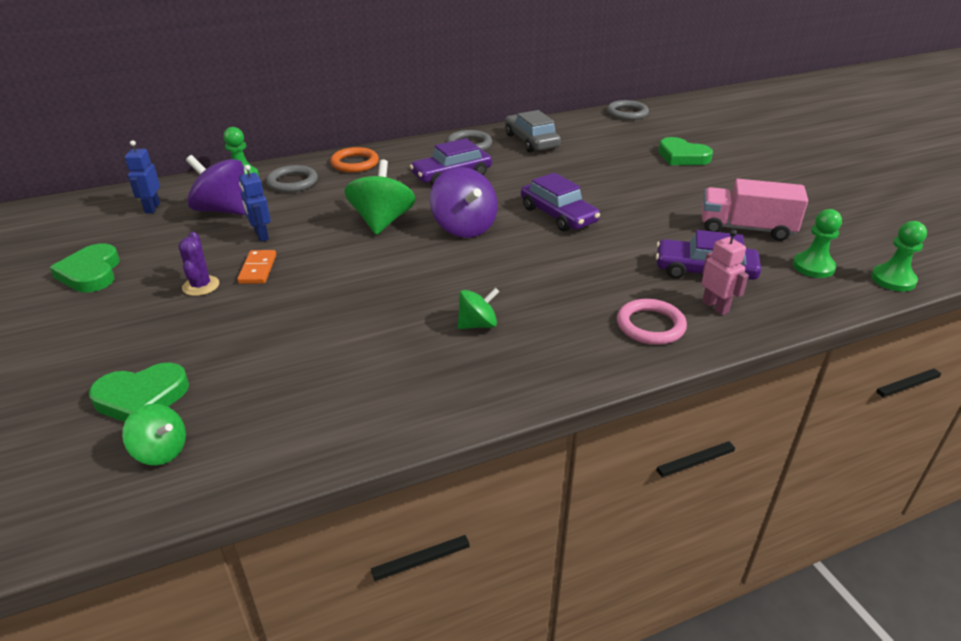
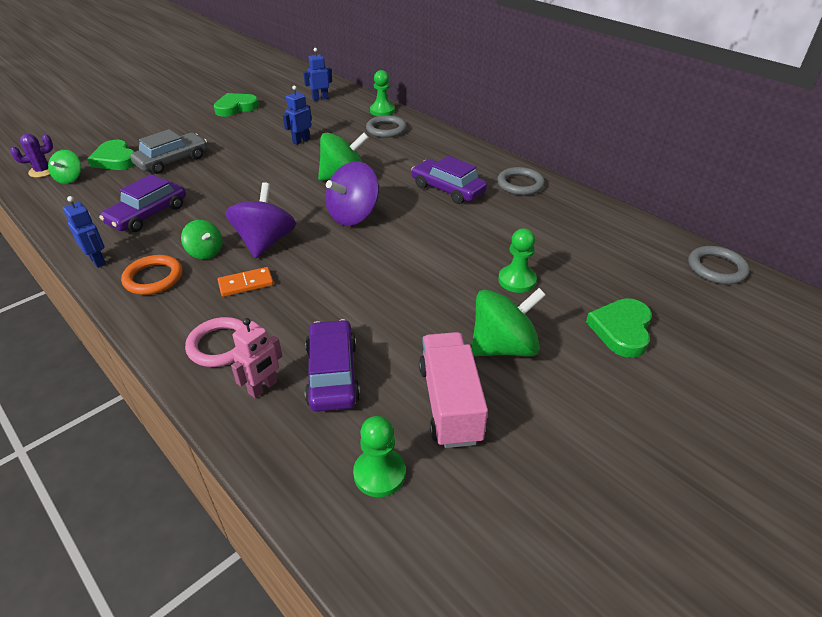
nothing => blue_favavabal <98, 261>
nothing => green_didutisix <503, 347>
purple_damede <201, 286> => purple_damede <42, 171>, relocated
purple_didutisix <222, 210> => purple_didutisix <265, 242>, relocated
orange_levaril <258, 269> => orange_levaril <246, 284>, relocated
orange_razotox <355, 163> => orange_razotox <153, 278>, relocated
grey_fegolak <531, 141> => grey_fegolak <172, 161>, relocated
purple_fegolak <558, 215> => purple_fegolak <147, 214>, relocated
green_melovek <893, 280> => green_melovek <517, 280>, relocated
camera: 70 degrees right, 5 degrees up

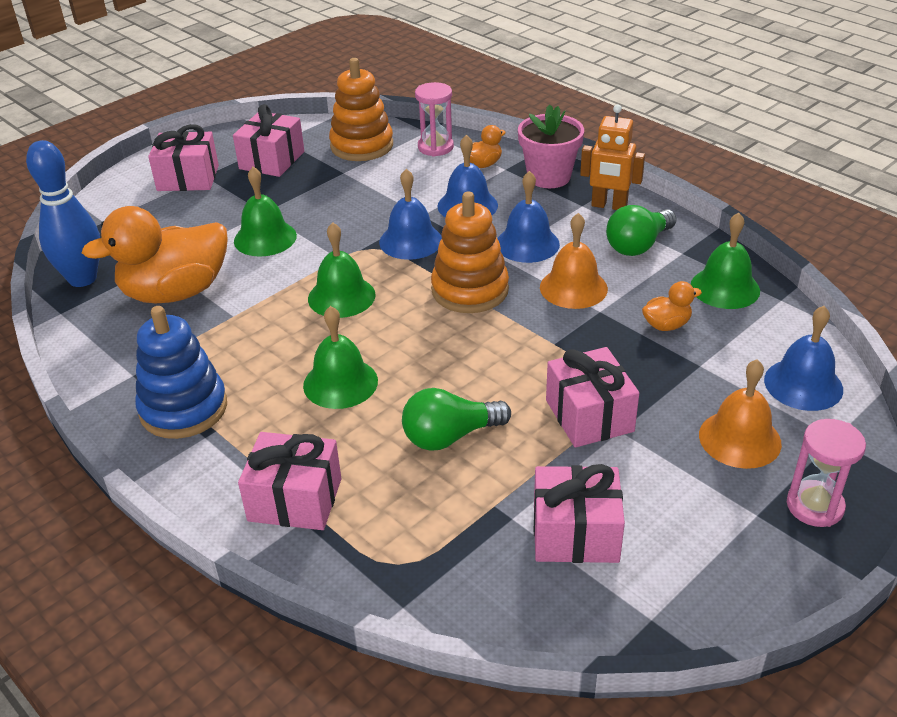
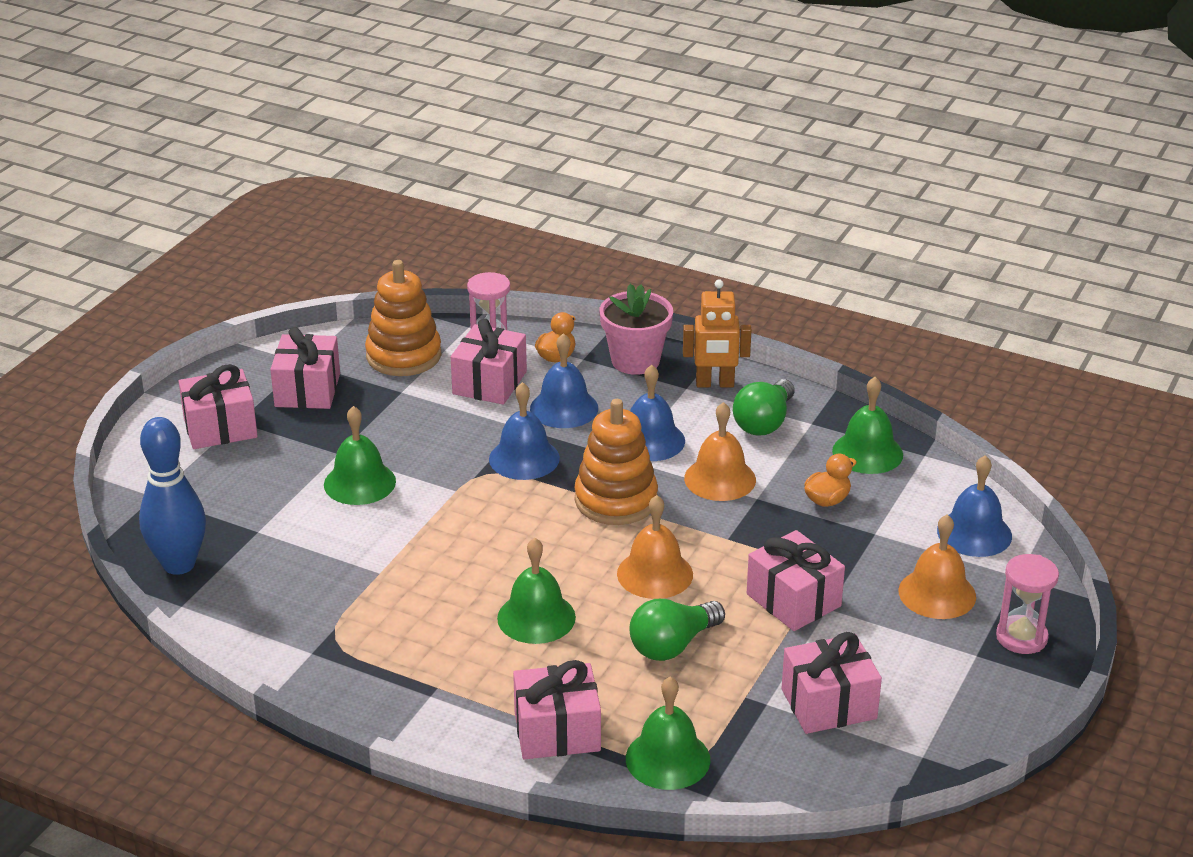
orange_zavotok <175, 292> => nothing
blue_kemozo <183, 408> => nothing
nothing => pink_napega <490, 383>
nothing => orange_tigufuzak <655, 574>
green_tigufuzak <341, 296> => green_tigufuzak <667, 759>, relocated
camera: 20 degrees left, 5 degrees down

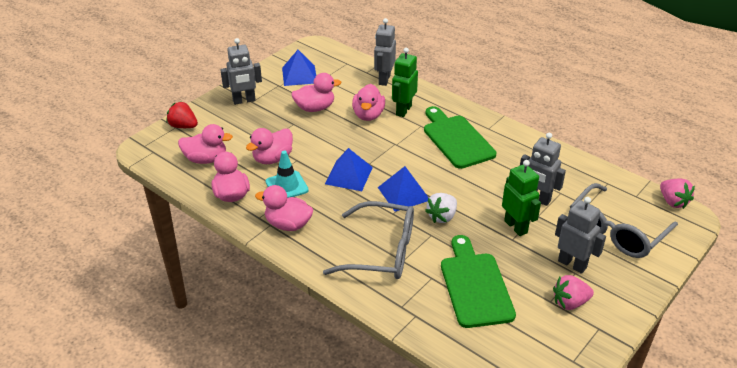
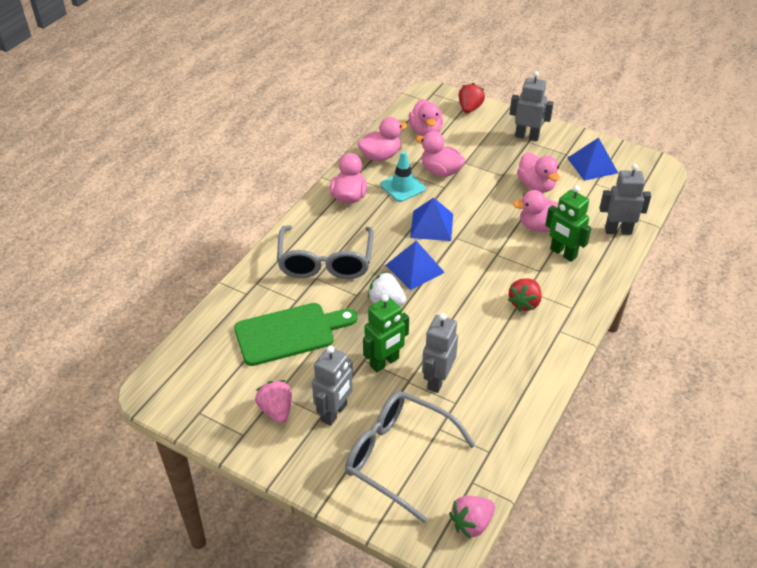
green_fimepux <456, 139> => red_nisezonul <524, 303>
grey_favavabal <244, 101> => grey_favavabal <527, 136>, 135 degrees clockwise
green_favavabal <403, 110> => green_favavabal <563, 253>, 150 degrees counterclockwise
camera: 80 degrees right, 5 degrees up

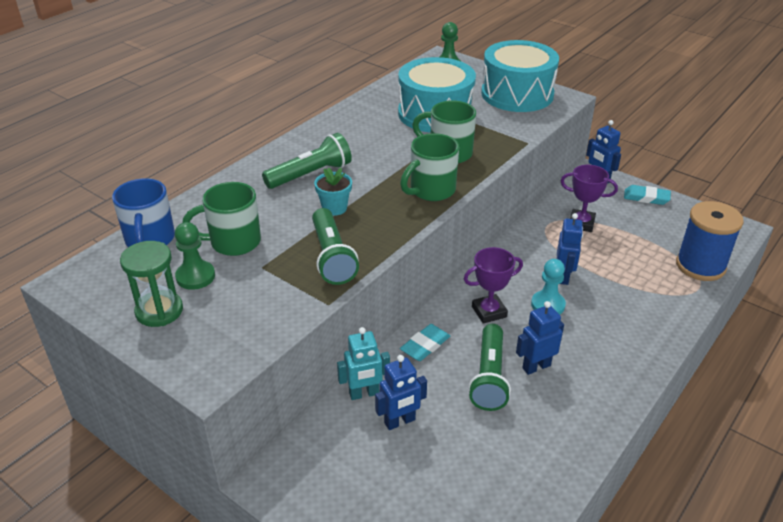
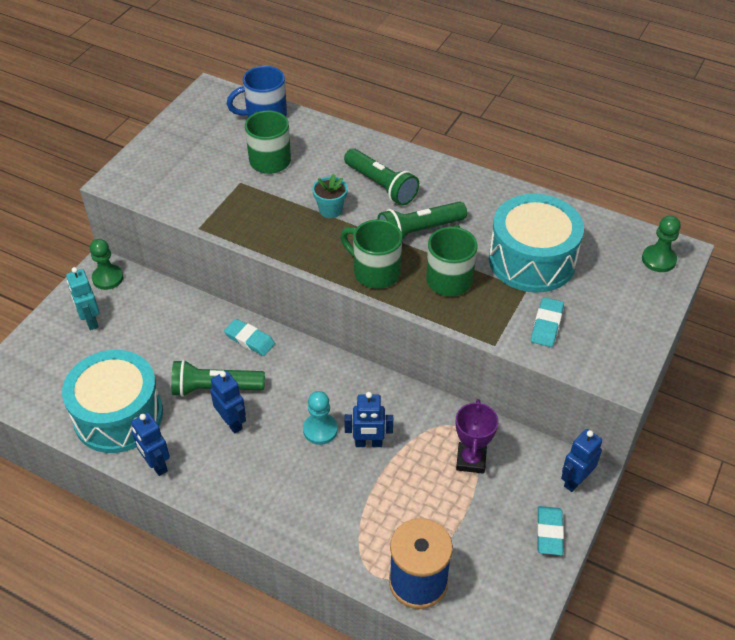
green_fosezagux <159, 311> => nothing
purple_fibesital <489, 312> => nothing
nothing => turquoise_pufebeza <546, 325>
green_melovek <195, 276> => green_melovek <108, 278>, relocated
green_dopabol <332, 257> => green_dopabol <419, 231>, relocated
turquoise_favavabal <364, 394> => turquoise_favavabal <90, 321>, relocated
blue_favavabal <400, 422> => blue_favavabal <156, 464>, relocated
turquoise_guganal <517, 94> => turquoise_guganal <118, 415>, relocated
camera: 80 degrees right, 10 degrees up

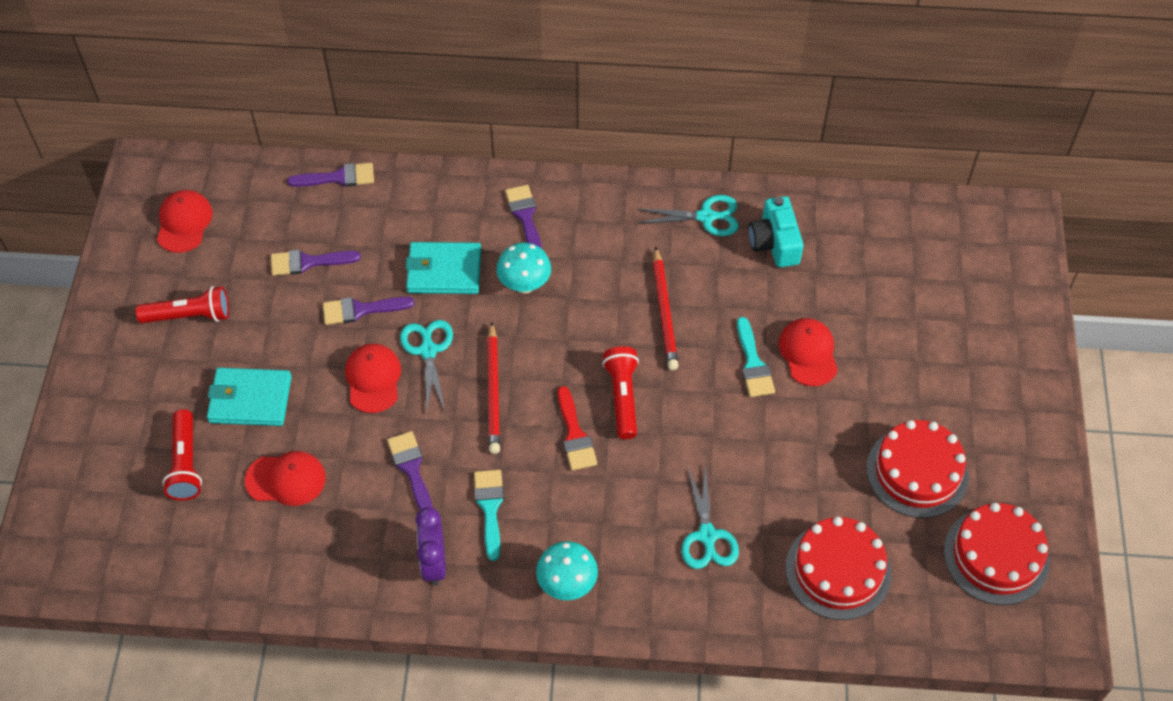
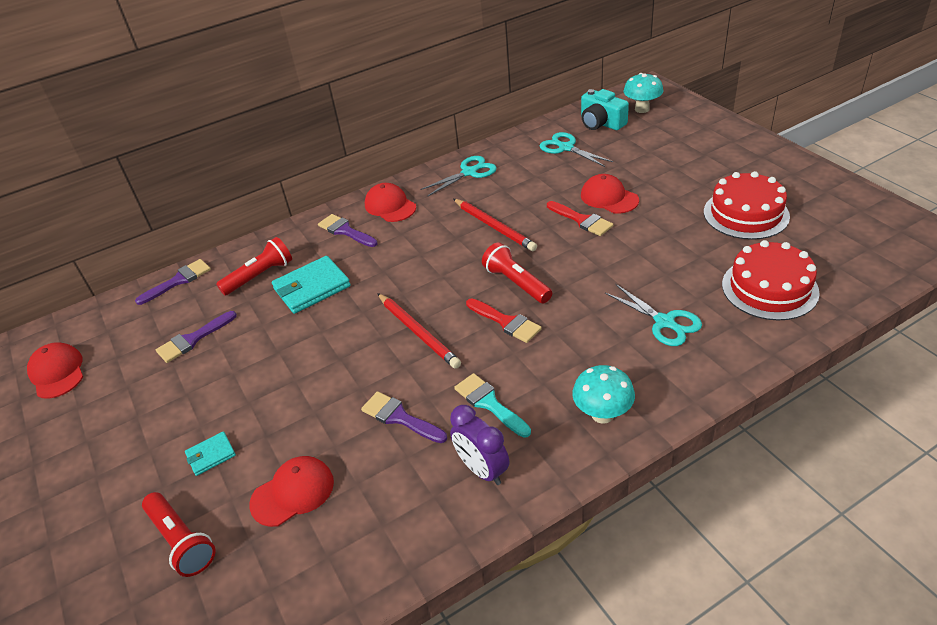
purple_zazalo <361, 310> => nothing
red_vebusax <996, 556> => nothing
red_dopabol <189, 316> => red_dopabol <260, 276>, relocated
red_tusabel <373, 379> => red_tusabel <390, 206>, relocated
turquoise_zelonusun <428, 350> => turquoise_zelonusun <566, 148>, relocated
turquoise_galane <524, 285> => turquoise_galane <642, 109>, relocated
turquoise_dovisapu <774, 243> => turquoise_dovisapu <601, 123>, relocated
turquoise_zazalo <753, 363> => red_zazalo <581, 220>
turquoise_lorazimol <250, 399> => turquoise_lorazimol <211, 455>, x0.53
camera: 30 degrees left, 15 degrees down

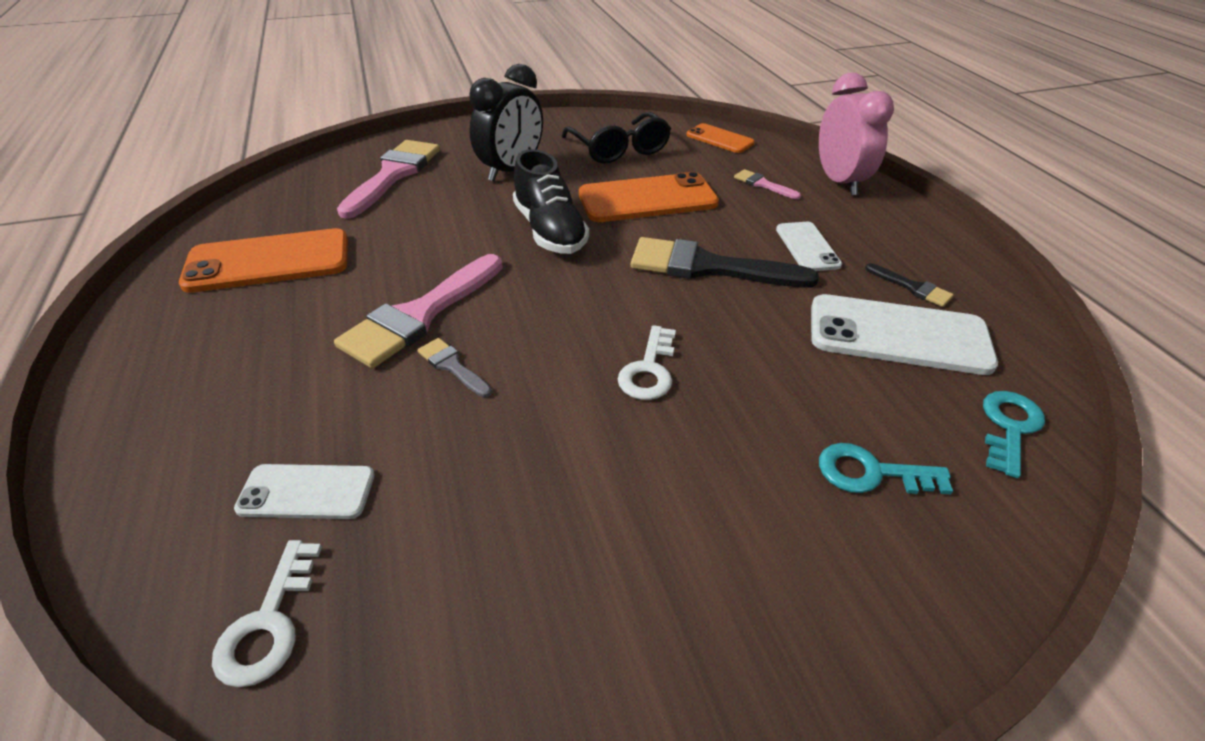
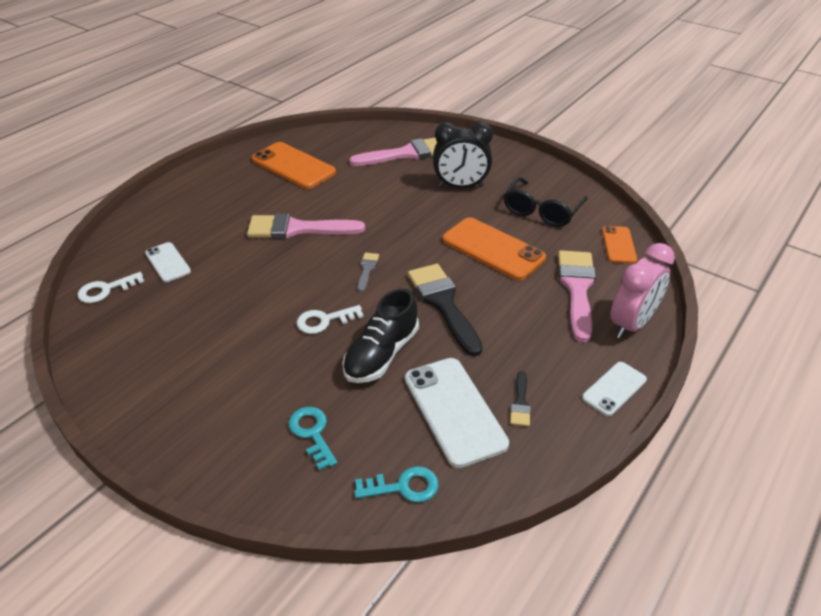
grey_zazalo <452, 366> => grey_zazalo <367, 270>, relocated
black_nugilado <550, 231> => black_nugilado <381, 354>, relocated
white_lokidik <807, 247> => white_lokidik <614, 388>, relocated
pink_zazalo <763, 184> => pink_zazalo <577, 289>, x2.16
camera: 55 degrees right, 0 degrees up

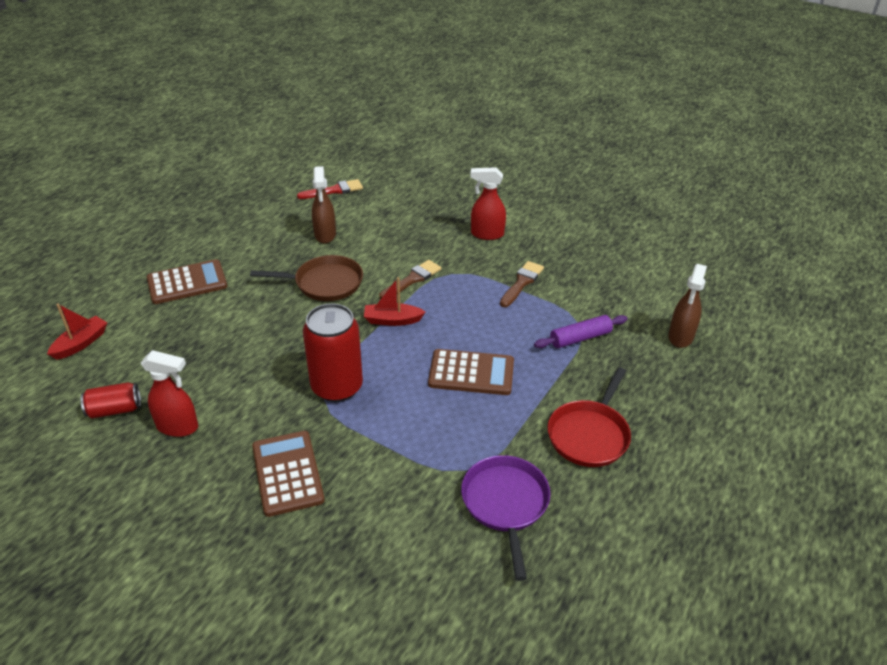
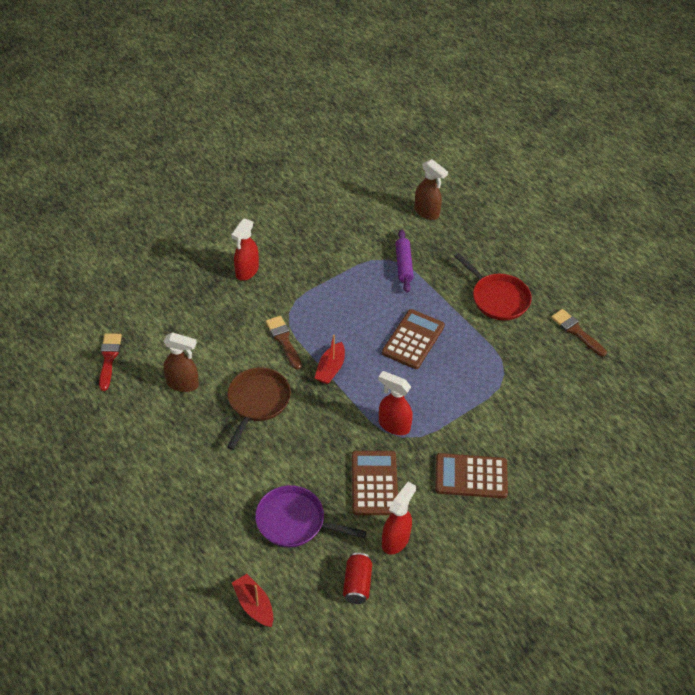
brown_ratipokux <187, 283> => brown_ratipokux <374, 483>, relocated
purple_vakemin <505, 504> => purple_vakemin <294, 521>, relocated
brown_zazalo <522, 283> => brown_zazalo <576, 331>, relocated
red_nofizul <337, 387> => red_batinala <393, 425>
camera: 70 degrees left, 10 degrees up

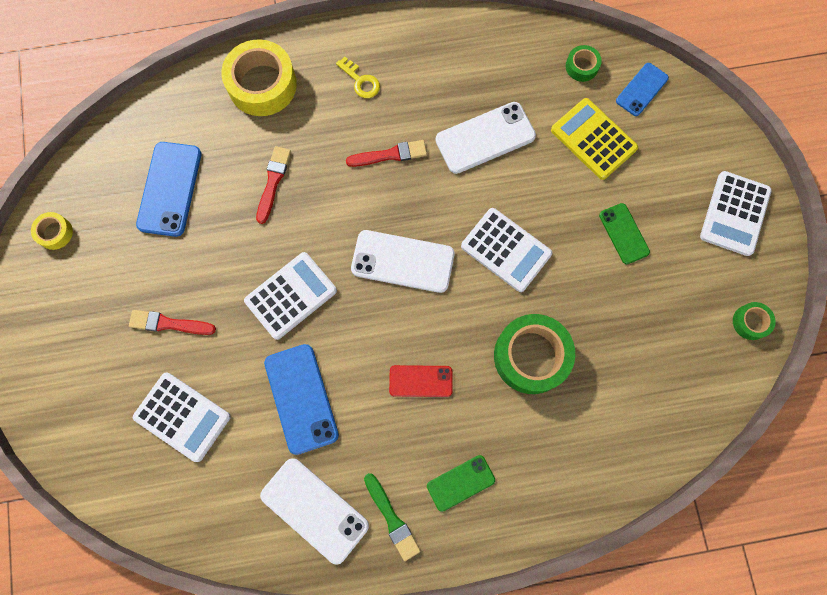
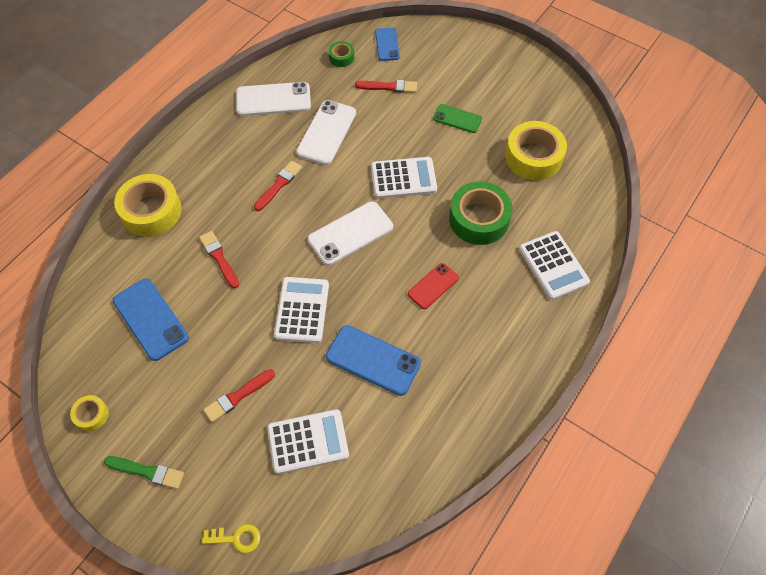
green_lokidik <460, 483> => nothing
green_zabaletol <750, 322> => nothing
nothing => yellow_zabaletol <533, 157>
white_lokidik <314, 510> => white_lokidik <273, 99>, relocated
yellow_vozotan <360, 81> => yellow_vozotan <236, 538>, relocated
green_zazalo <391, 518> => green_zazalo <147, 472>, relocated
white_ratipokux <734, 214> => white_ratipokux <553, 265>, relocated
yellow_ratipokux <593, 139> => red_zazalo <388, 87>
camera: 45 degrees left, 15 degrees down

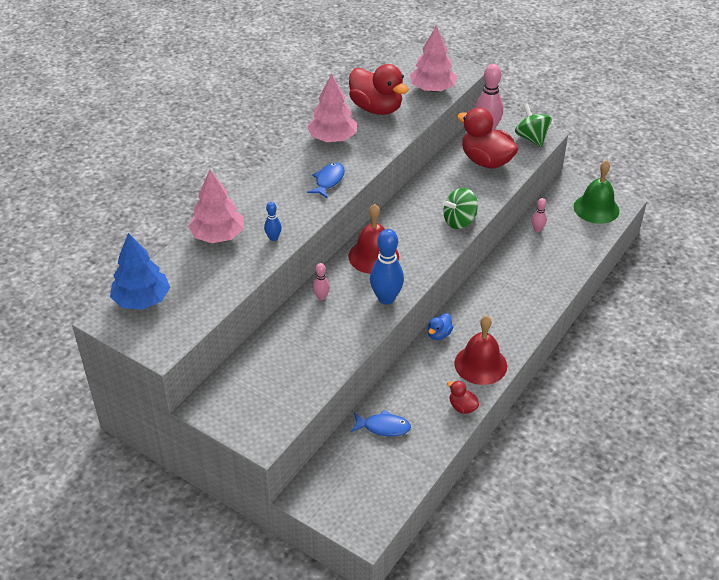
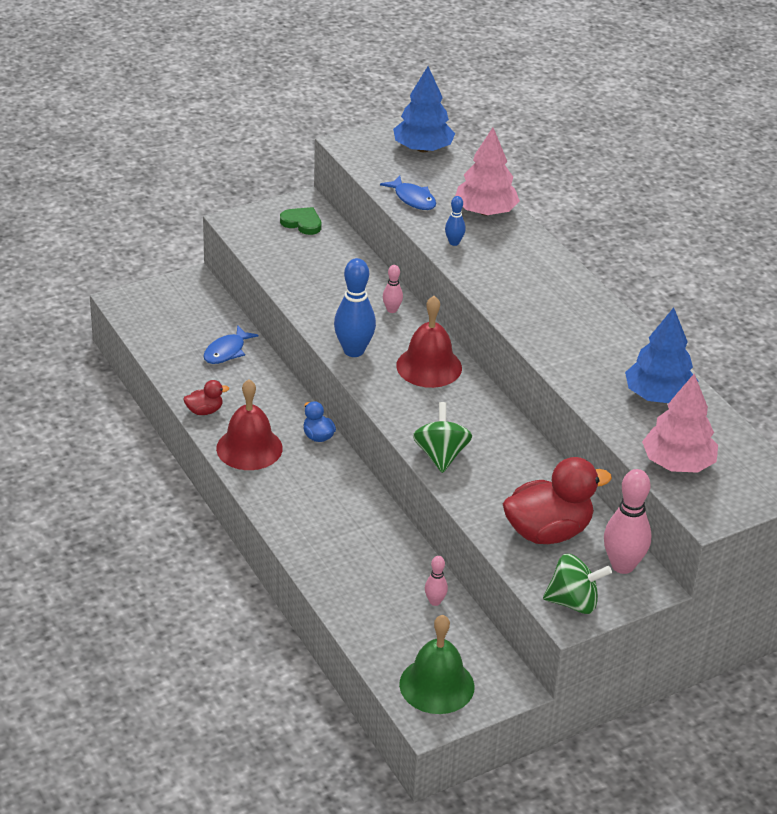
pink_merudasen <332, 138> => nothing
nothing => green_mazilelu <302, 223>
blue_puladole <328, 181> => blue_puladole <413, 199>, relocated
red_zavotok <376, 108> => blue_merudasen <659, 396>
camera: 115 degrees right, 5 degrees down

